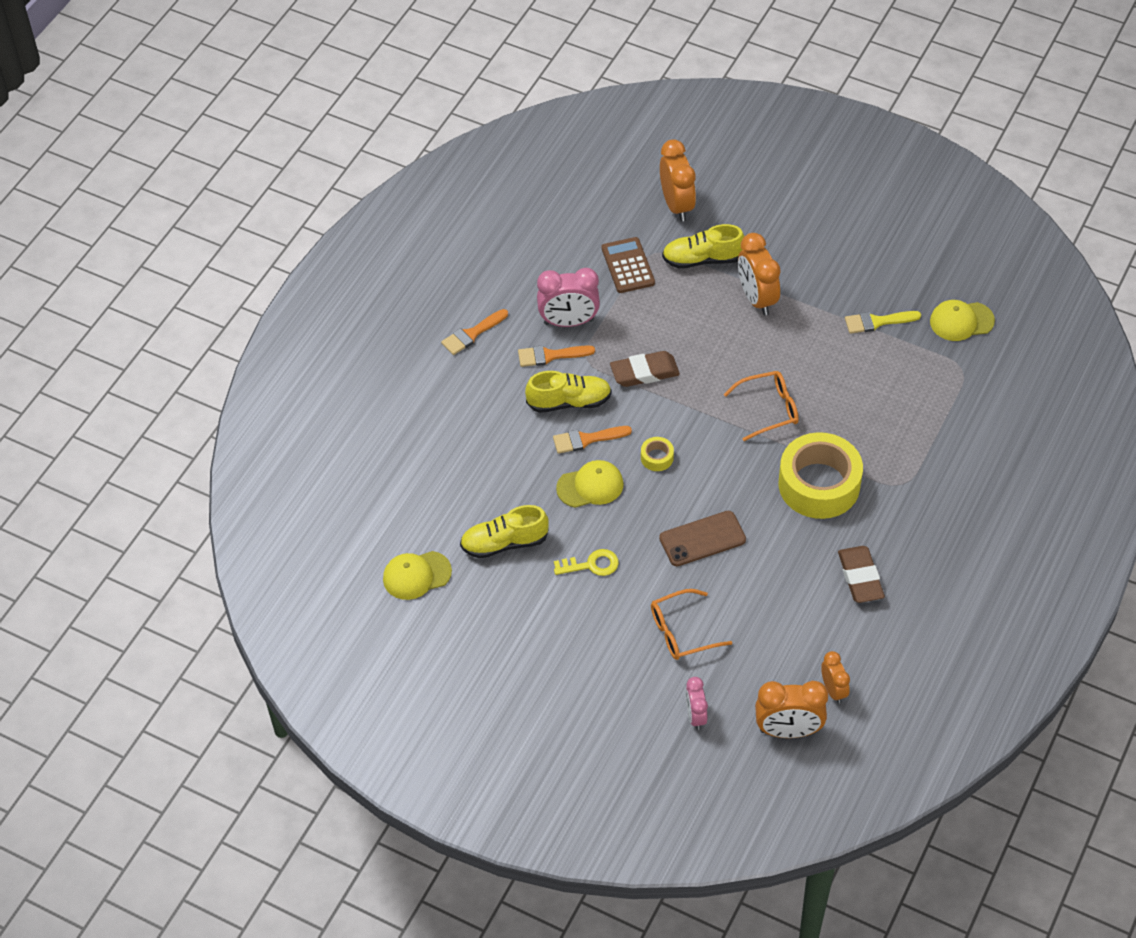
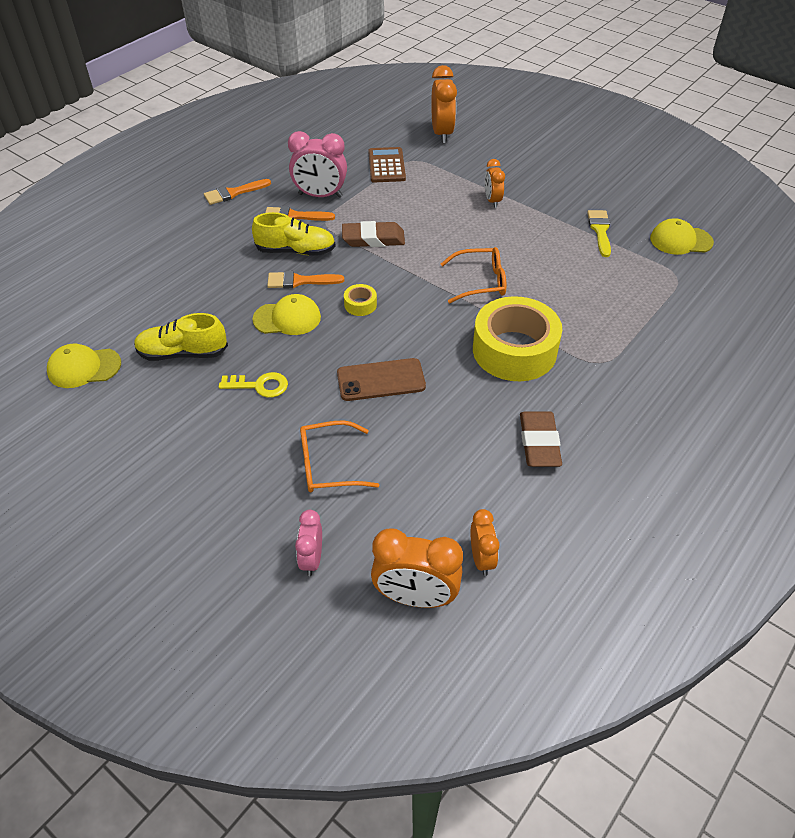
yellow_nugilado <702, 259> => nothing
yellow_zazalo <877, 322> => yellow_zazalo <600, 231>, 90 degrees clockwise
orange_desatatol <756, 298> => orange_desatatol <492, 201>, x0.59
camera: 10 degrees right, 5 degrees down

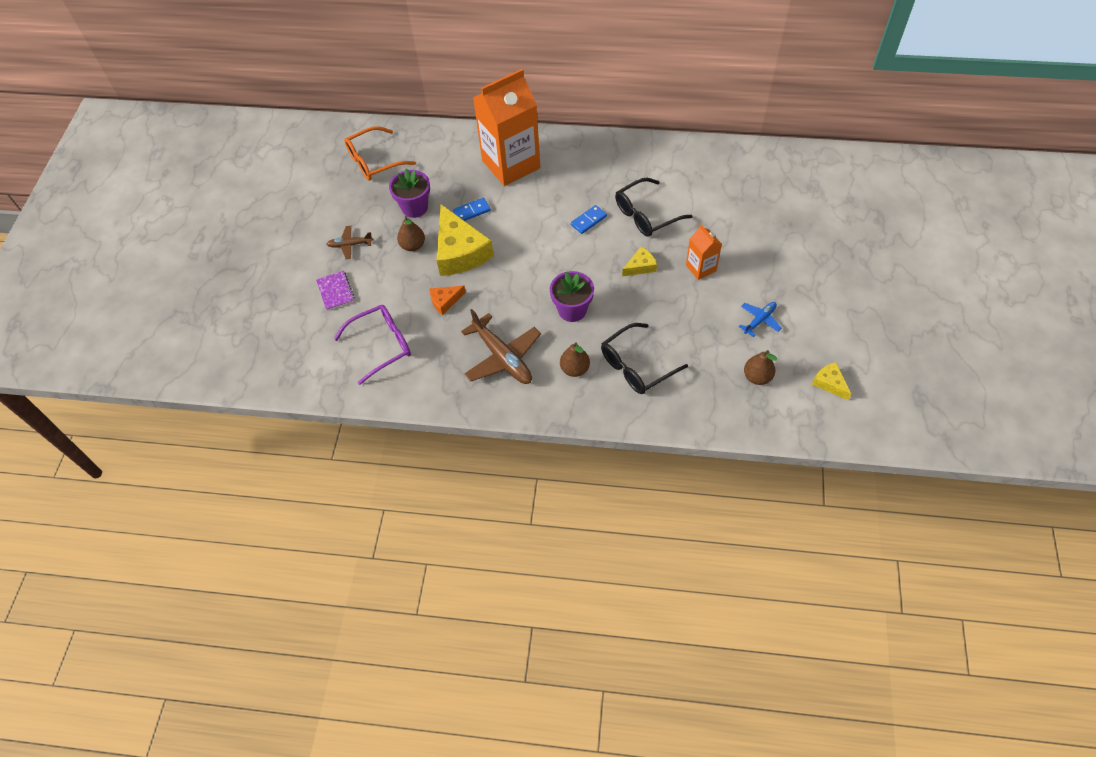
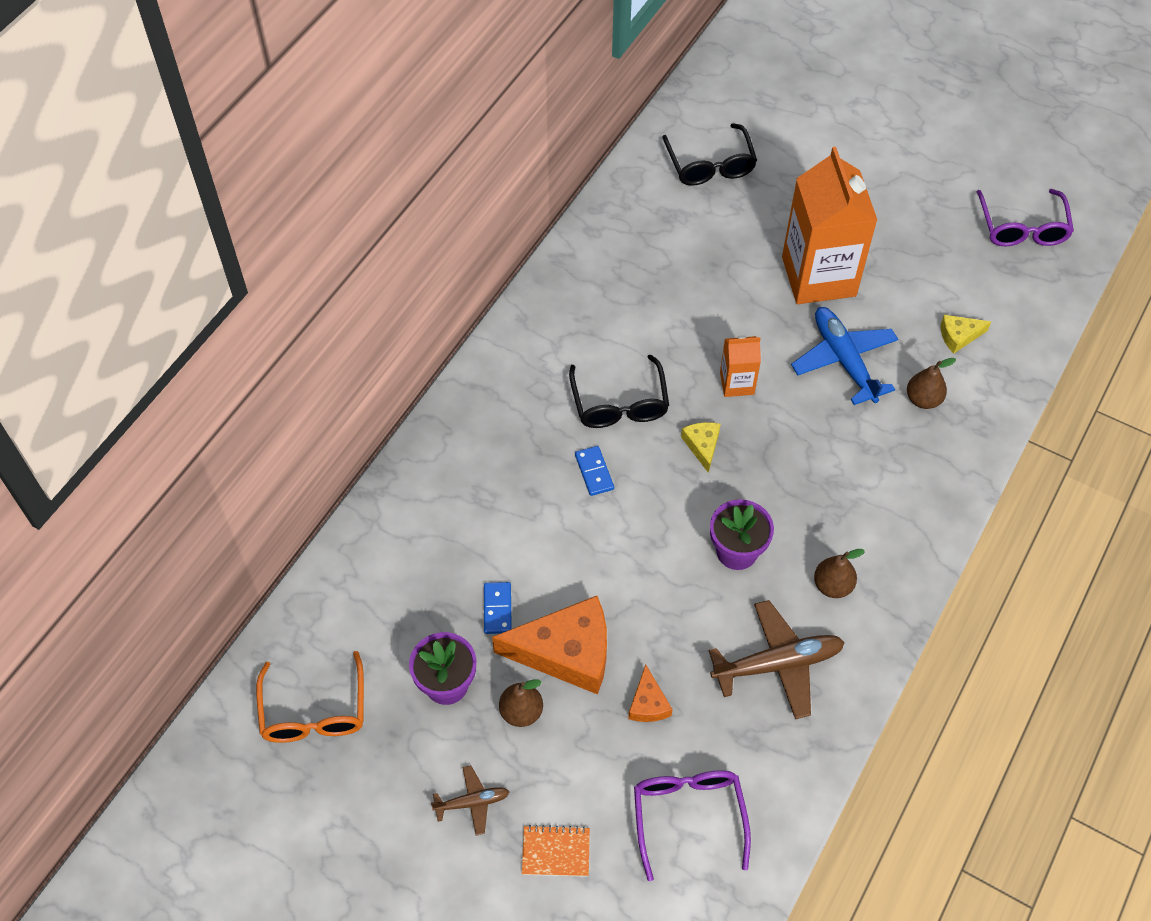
nothing => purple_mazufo <1022, 228>
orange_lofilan <511, 164> => orange_lofilan <818, 276>, relocated
black_mazufo <636, 366> => black_mazufo <710, 165>, relocated
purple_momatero <335, 291> => orange_momatero <556, 852>
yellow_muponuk <460, 252> => orange_muponuk <566, 652>
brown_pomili <350, 245> => brown_pomili <472, 802>, 120 degrees counterclockwise
blue_pomili <759, 320> => blue_pomili <843, 360>, x1.88
camera: 70 degrees left, 0 degrees up

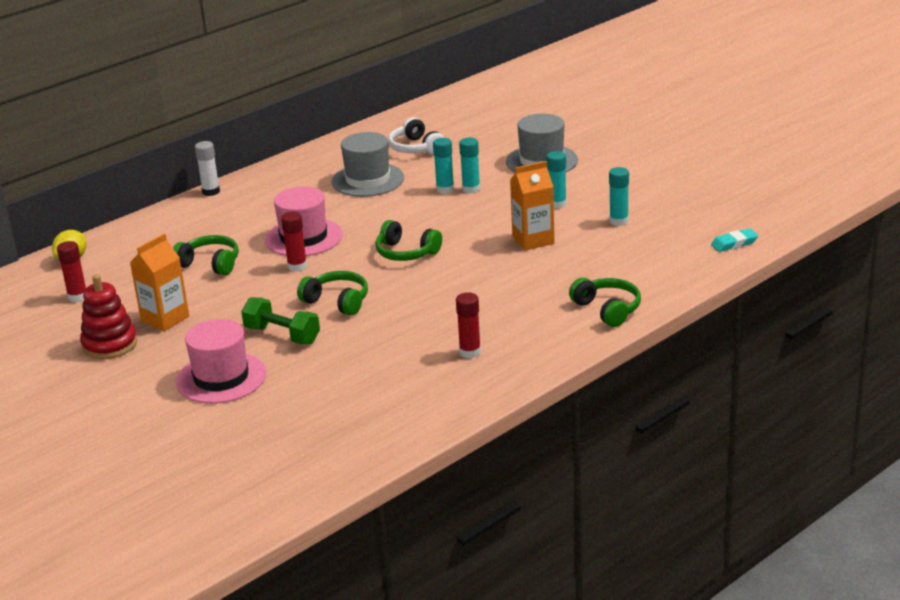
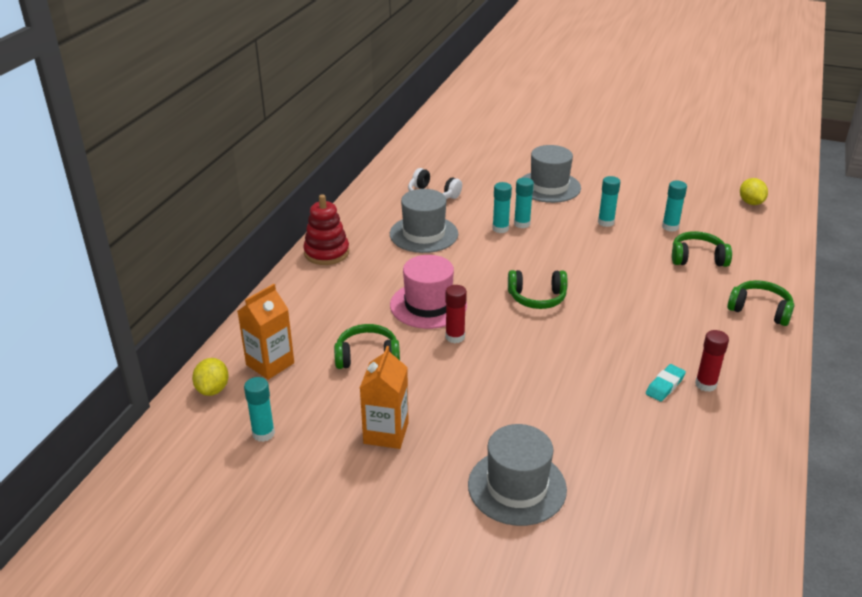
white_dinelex <211, 192> => nothing
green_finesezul <282, 335> => nothing
nothing => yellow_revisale <751, 203>
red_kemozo <110, 344> => red_kemozo <326, 253>, relocated
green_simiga <337, 301> => green_simiga <697, 258>, relocated
orange_lofilan <533, 240> => orange_lofilan <270, 364>, relocated
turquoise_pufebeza <734, 243> => turquoise_pufebeza <665, 386>, relocated
red_dinelex <77, 296> => turquoise_dinelex <263, 433>
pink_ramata <221, 378> => grey_ramata <517, 487>
camera: 30 degrees left, 5 degrees up

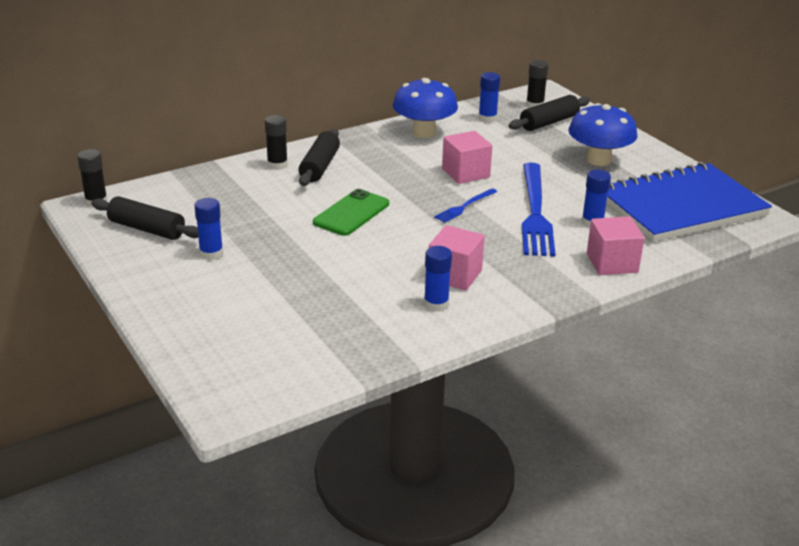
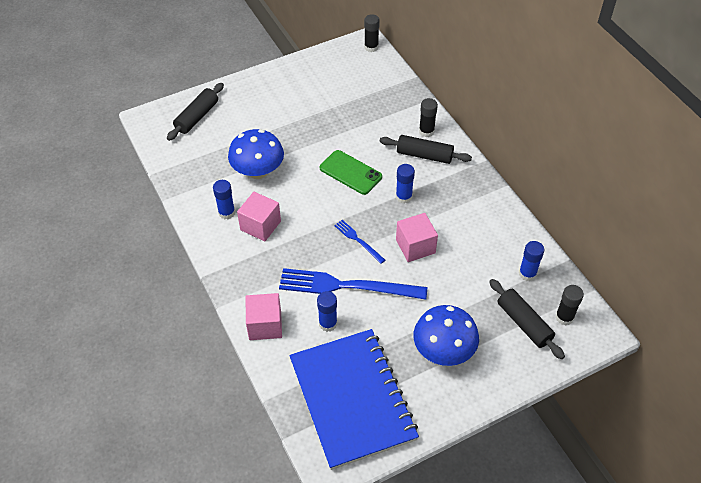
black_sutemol <147, 229> => black_sutemol <197, 117>, relocated
blue_dinelex <211, 254> => blue_dinelex <403, 197>, relocated
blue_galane <424, 132> => blue_galane <258, 171>, relocated
camera: 95 degrees right, 20 degrees up

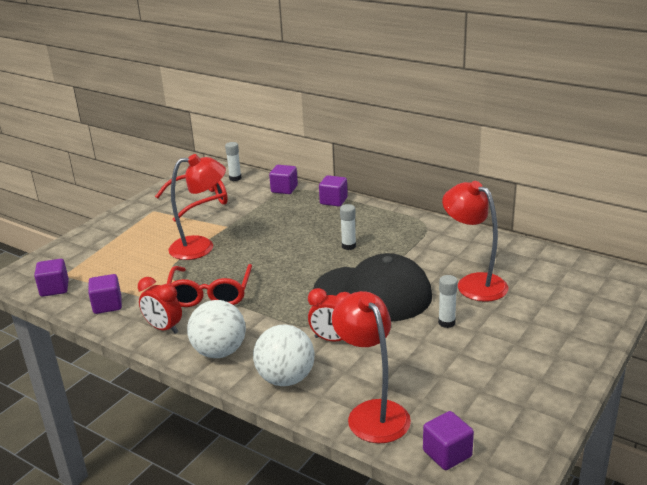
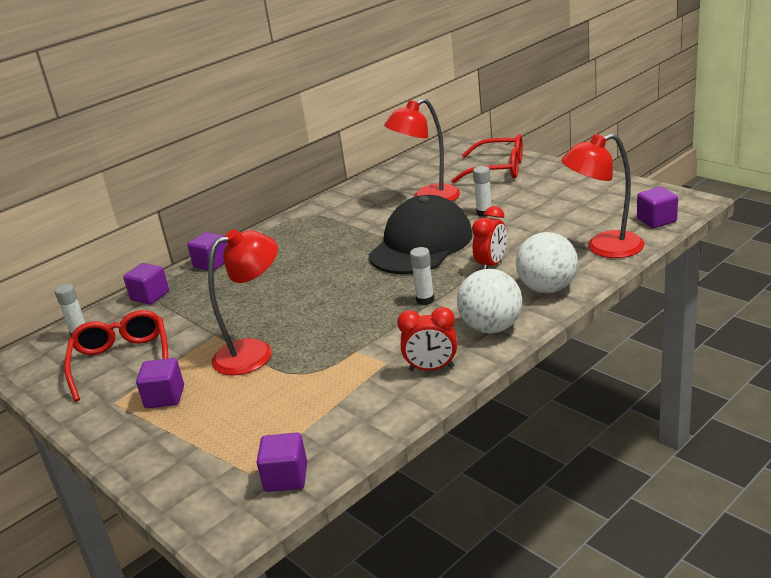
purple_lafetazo <107, 305> => purple_lafetazo <165, 397>, relocated
red_mazufo <210, 294> => red_mazufo <498, 169>, relocated
white_dinelex <348, 246> => white_dinelex <425, 300>, relocated
red_desatatol <164, 328> => red_desatatol <431, 368>, 45 degrees clockwise
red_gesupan <201, 247> => red_gesupan <254, 352>, 60 degrees clockwise
camera: 75 degrees left, 0 degrees up

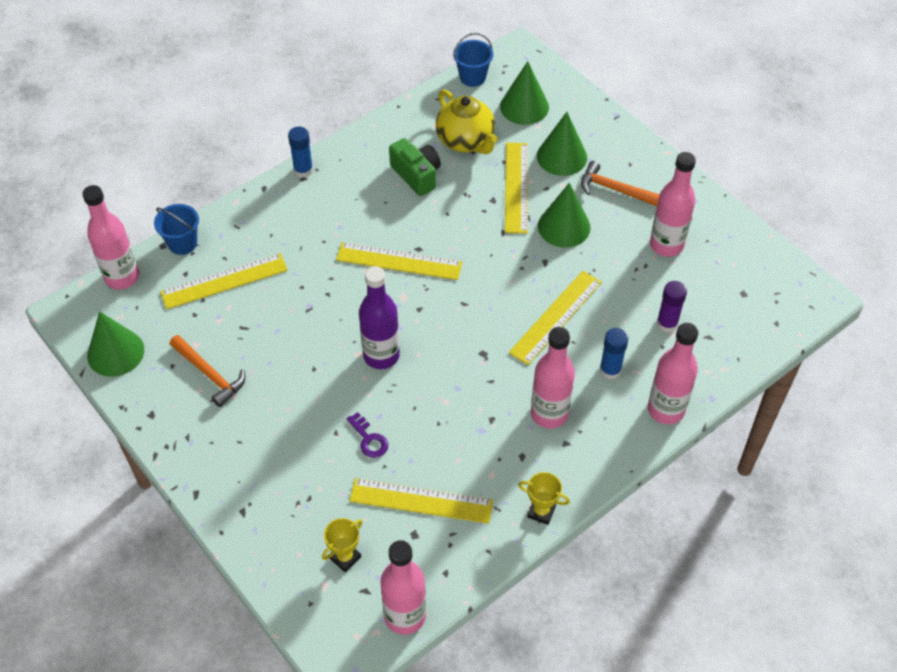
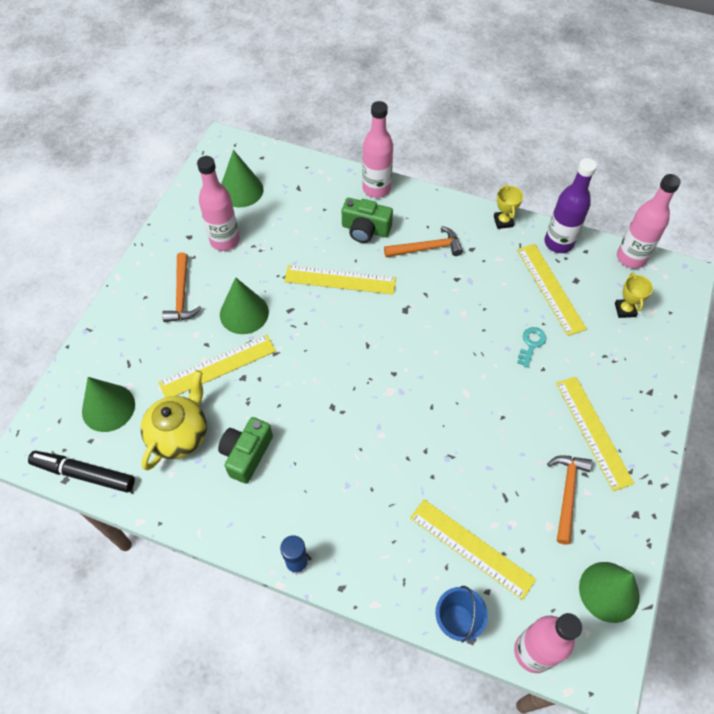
purple_dinelex <667, 323> => nothing
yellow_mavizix <399, 261> => yellow_mavizix <593, 431>, relocated
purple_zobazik <381, 356> => purple_zobazik <558, 243>, relocated
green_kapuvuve <562, 156> => green_kapuvuve <241, 190>, relocated
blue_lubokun <472, 77> => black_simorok <84, 474>
pink_zobazik <549, 414> => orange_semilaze <427, 248>
blue_dinelex <610, 370> => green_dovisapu <365, 229>
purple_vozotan <369, 439> => turquoise_vozotan <531, 344>
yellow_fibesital <345, 557> => yellow_fibesital <625, 310>, 75 degrees clockwise
camera: 120 degrees left, 5 degrees up

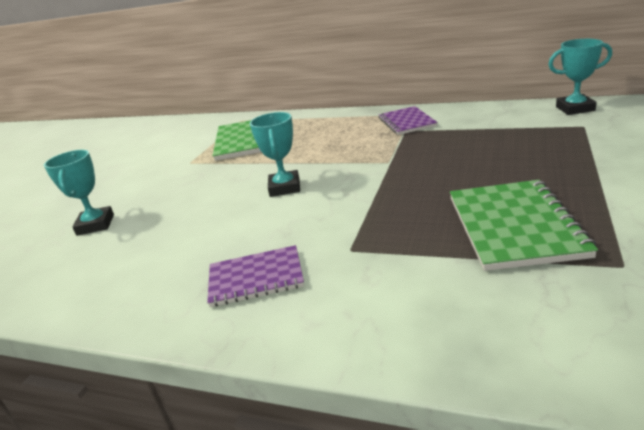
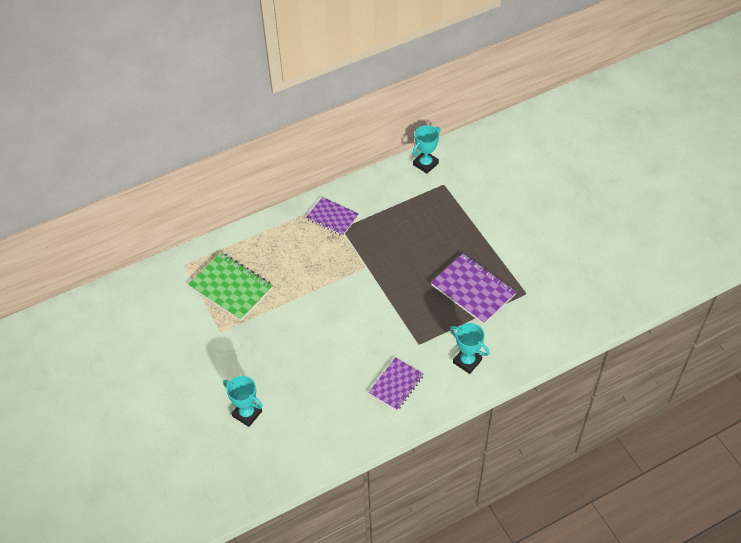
turquoise_fibesital <285, 187> => turquoise_fibesital <467, 361>, relocated
green_momatero <514, 226> => purple_momatero <473, 290>
camera: 50 degrees left, 25 degrees up

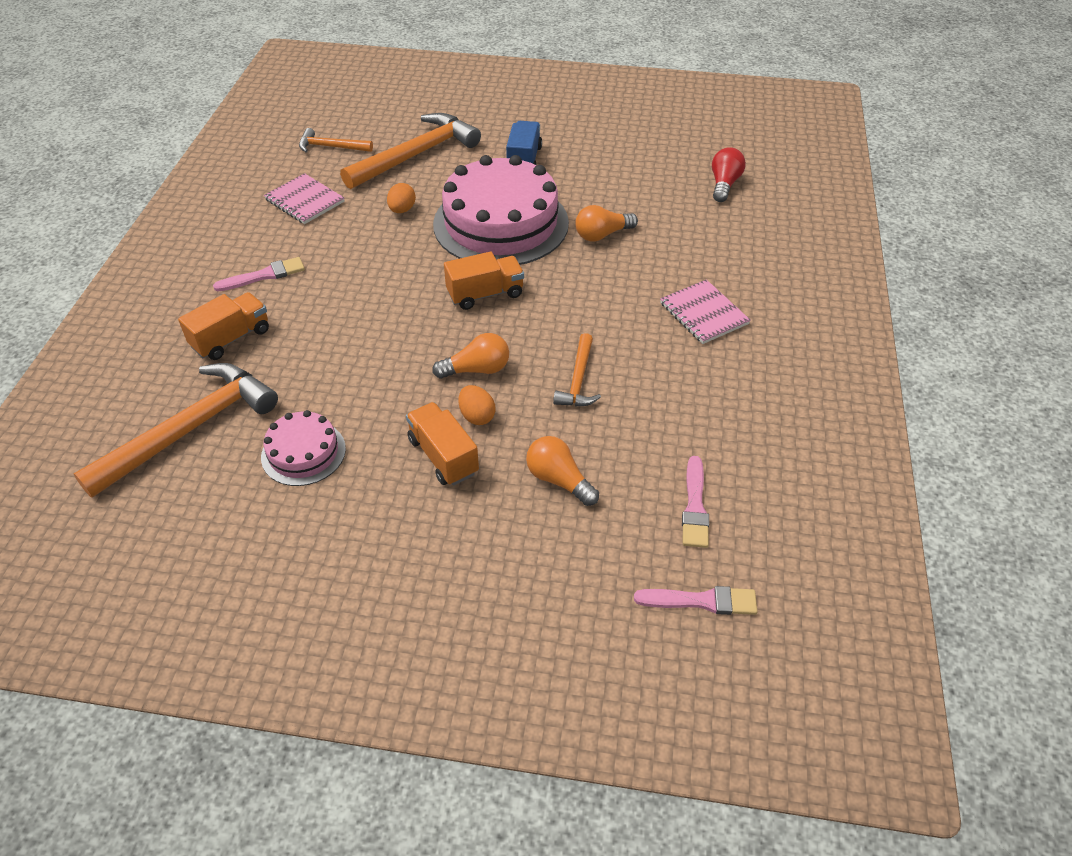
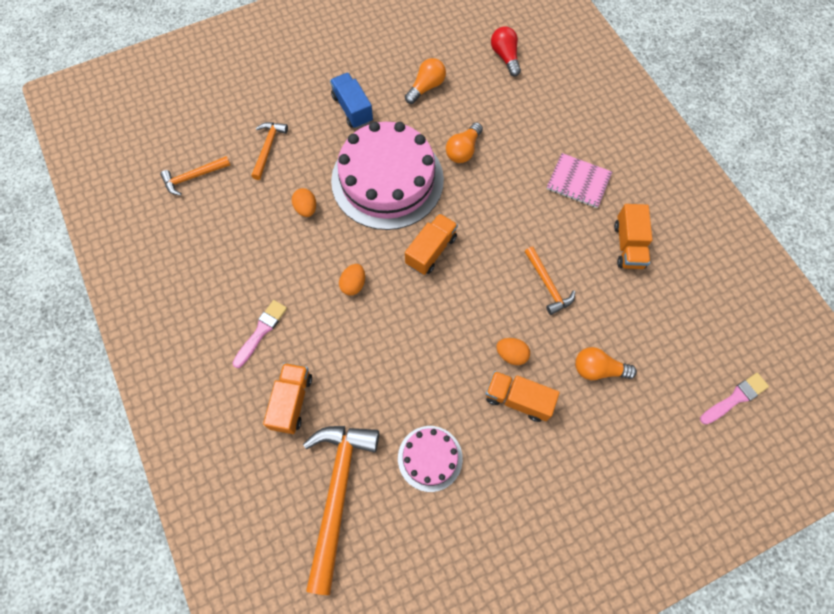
pink_momatero <304, 201> => nothing
pink_zazalo <695, 507> => nothing
nothing => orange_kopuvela <353, 284>
nothing => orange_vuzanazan <628, 245>
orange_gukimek <477, 369> => orange_gukimek <426, 87>, relocated
orange_semilaze <416, 155> => orange_semilaze <268, 148>, x0.51
camera: 35 degrees left, 20 degrees up

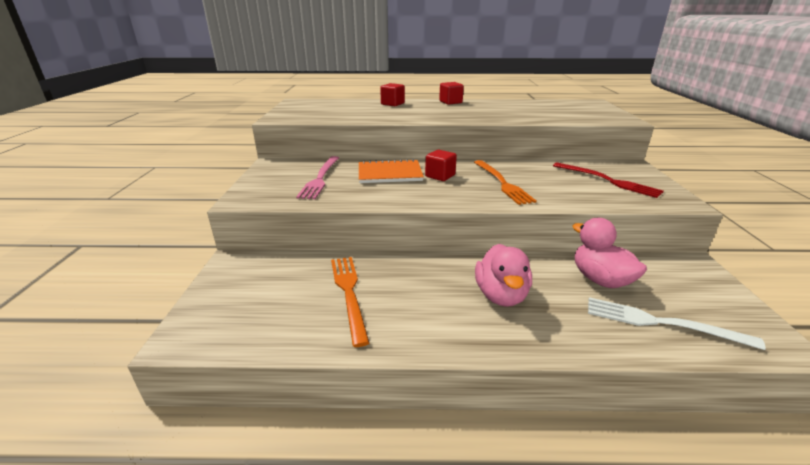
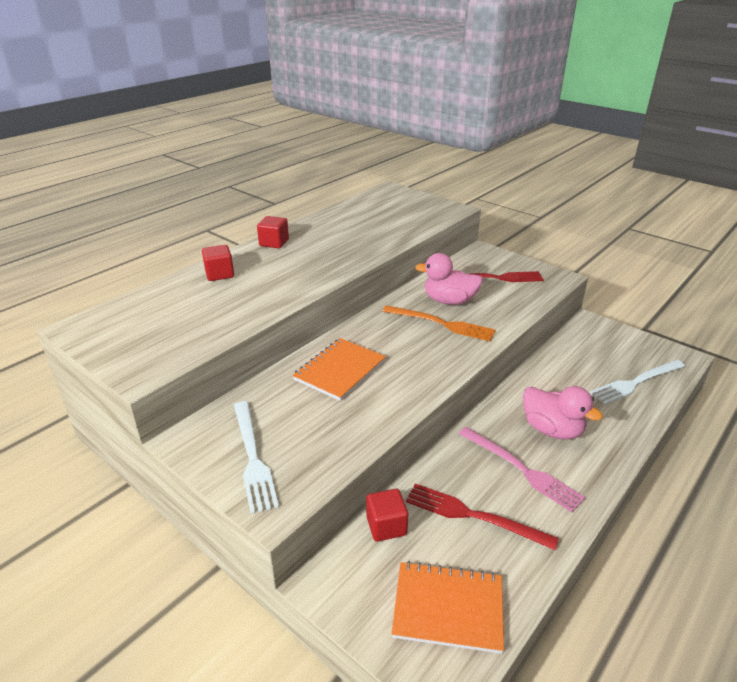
nothing => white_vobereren <252, 457>
nothing => orange_momatero <448, 608>
pink_vobereren <320, 178> => pink_vobereren <521, 469>, relocated
red_lafetazo <440, 176> => red_lafetazo <386, 526>, relocated
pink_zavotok <600, 280> => pink_zavotok <449, 301>, relocated
orange_vobereren <349, 293> => red_vobereren <473, 516>
camera: 50 degrees left, 5 degrees up

